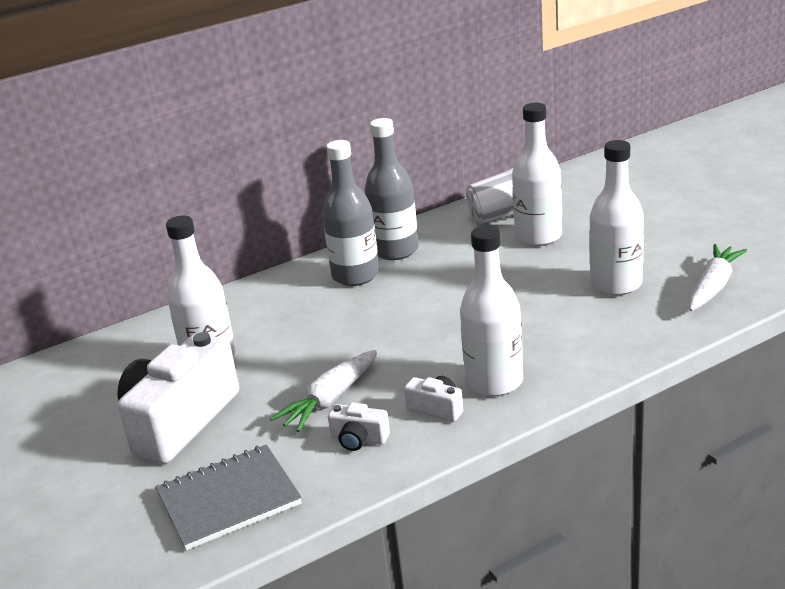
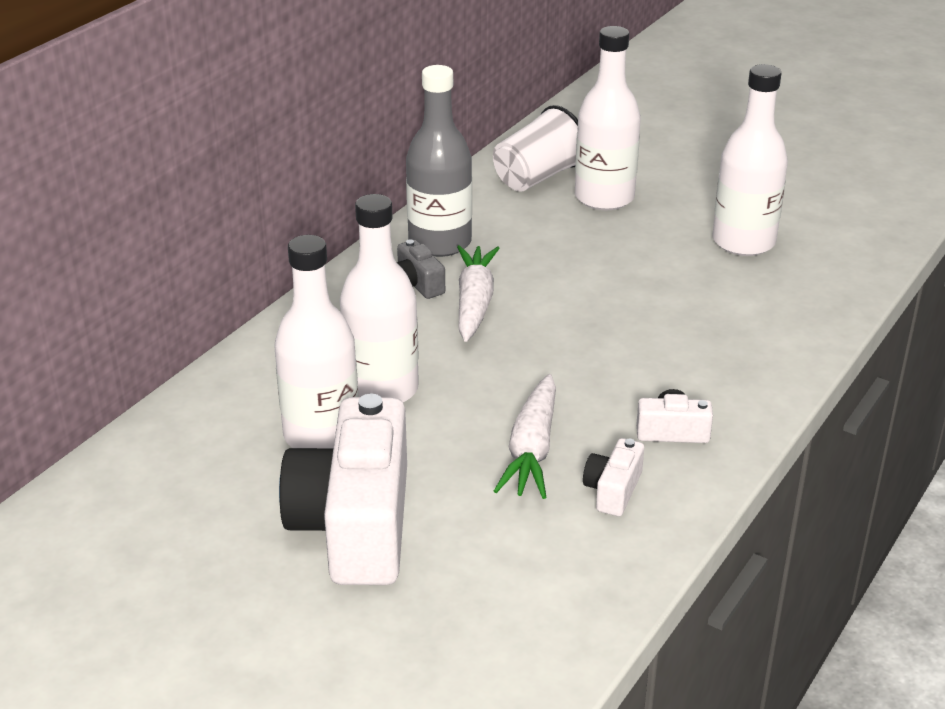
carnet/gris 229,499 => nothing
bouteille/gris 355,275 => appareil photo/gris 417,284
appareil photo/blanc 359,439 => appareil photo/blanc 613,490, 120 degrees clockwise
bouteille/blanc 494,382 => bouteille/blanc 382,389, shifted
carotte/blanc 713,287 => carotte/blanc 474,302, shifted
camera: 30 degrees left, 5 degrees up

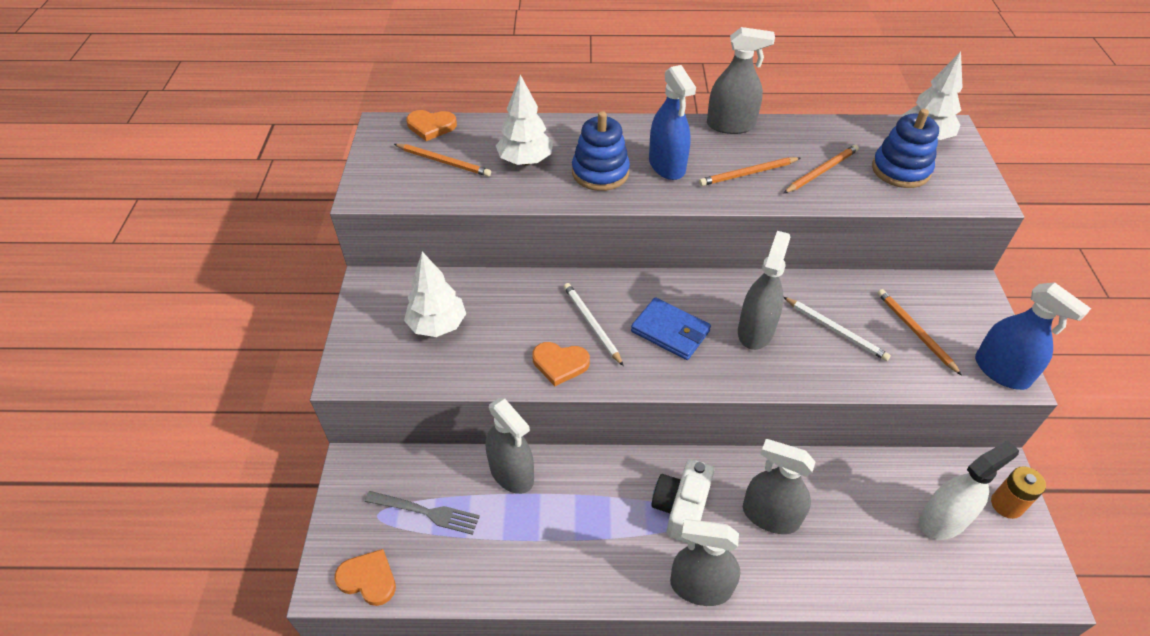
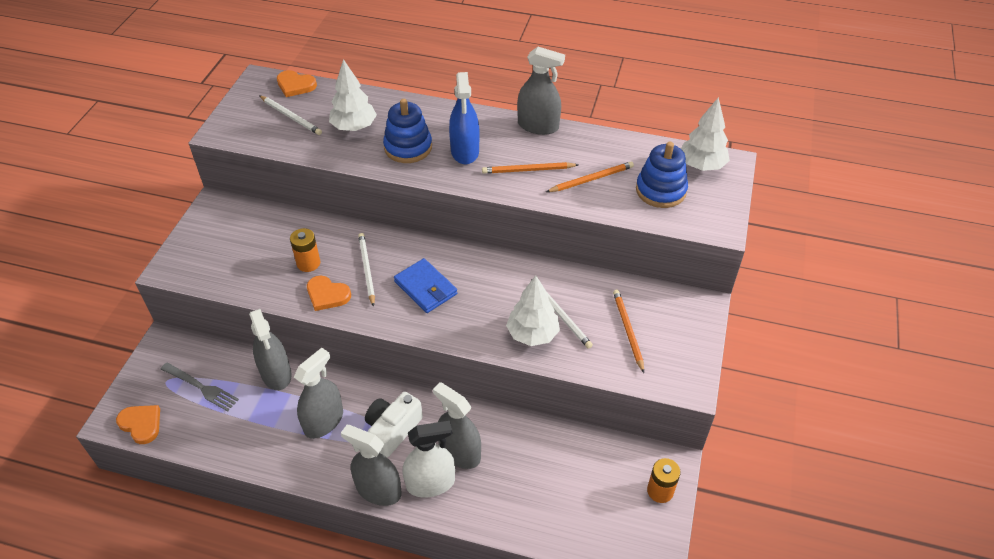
crayon/orange 444,162 => crayon/blanc 291,117
arbre/blanc 437,325 => arbre/blanc 532,334, shifted
vaporisateur/gris 755,331 => vaporisateur/gris 323,421, shifted
vaporisateur/blanc 942,520 => vaporisateur/blanc 430,483, shifted
vaporisateur/bleu 1001,371 => nothing
nothing => pile/orange 308,263
camera: 15 degrees right, 0 degrees up

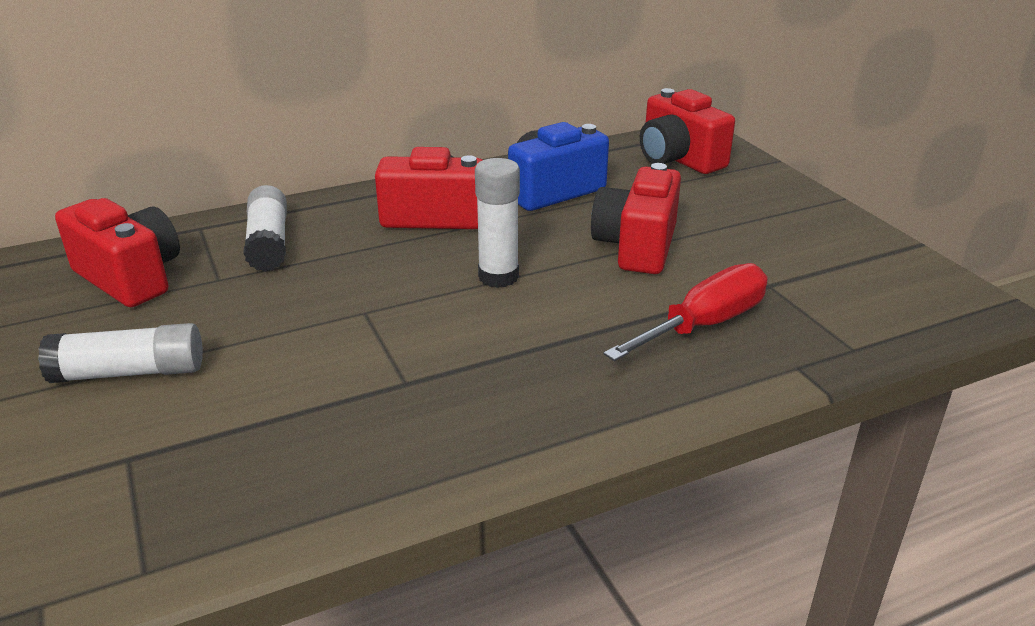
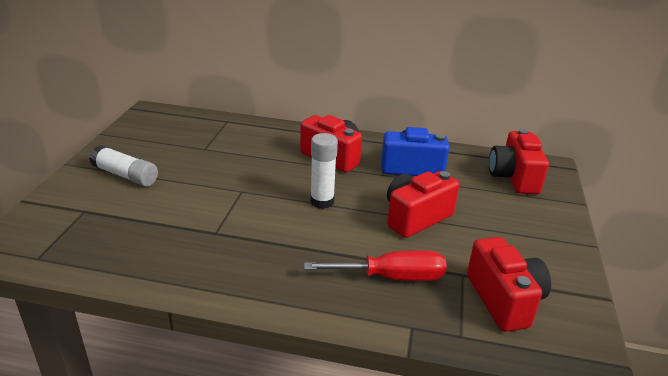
appareil photo/rouge 130,277 => appareil photo/rouge 504,300, shifted
bâton de colle/blanc 269,243 => nothing
camera: 35 degrees right, 0 degrees up

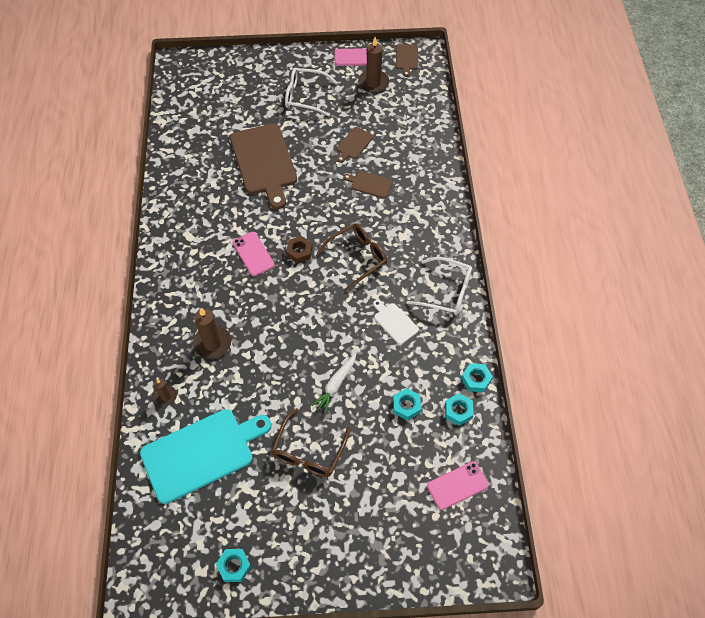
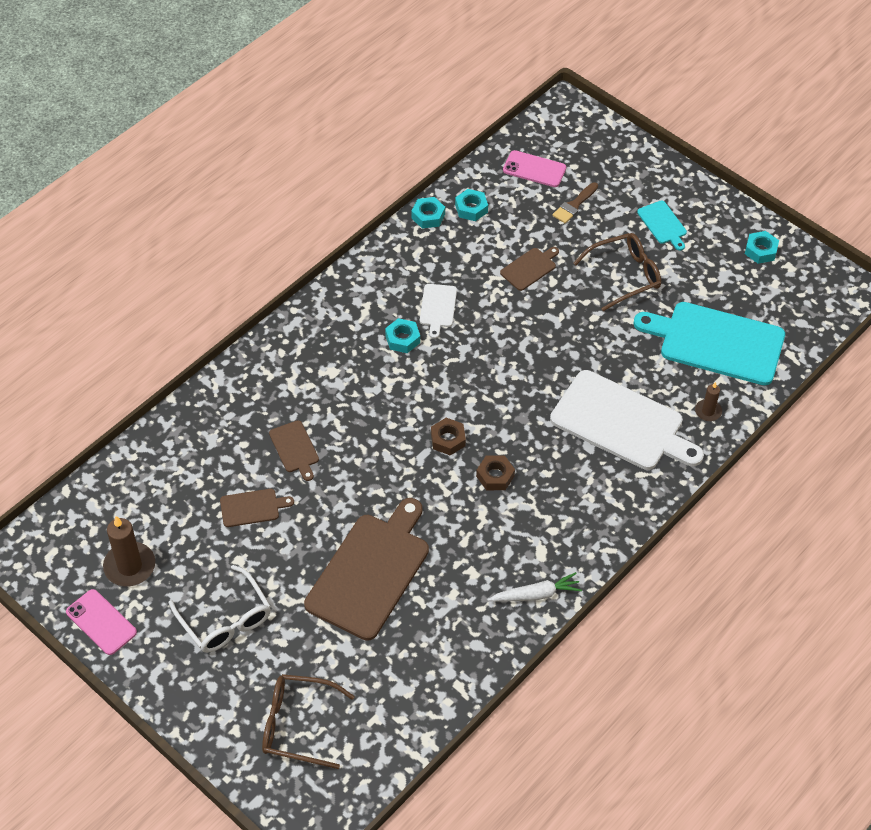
bougie/marron 212,343 => planche à découper/blanc 621,423
téléphone/rose 253,254 => écrou/marron 495,476
carotte/blanc 336,385 => carotte/blanc 535,594, shifted
lunettes/marron 357,257 => lunettes/marron 296,725, shifted
écrou/turquoise 406,406 => écrou/turquoise 402,339, shifted
planche à découper/marron 406,58 => planche à découper/marron 529,268, shifted
lunettes/blanc 447,292 => nothing
nothing => pinceau/marron 574,205
nothing => planche à découper/turquoise 663,224
camera: 135 degrees left, 5 degrees down

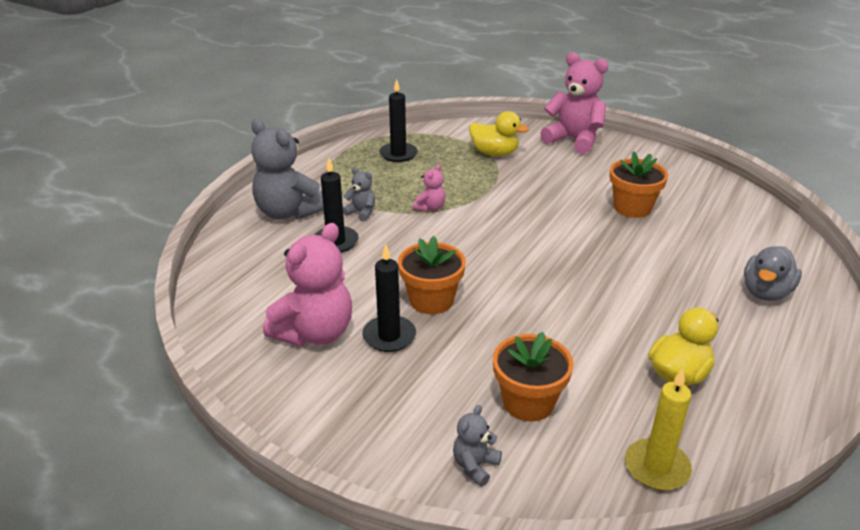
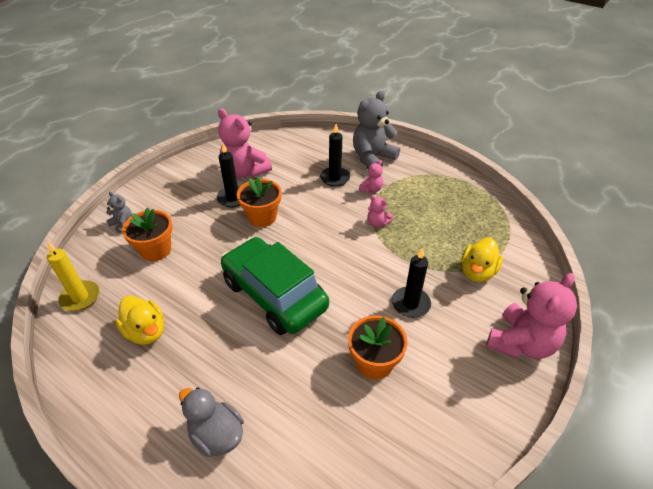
ours en peluche/gris 361,212 => ours en peluche/rose 371,189
bougie/noir 398,154 => bougie/noir 410,304, shifted
nothing => voiture/vert 274,295
camera: 95 degrees right, 10 degrees up

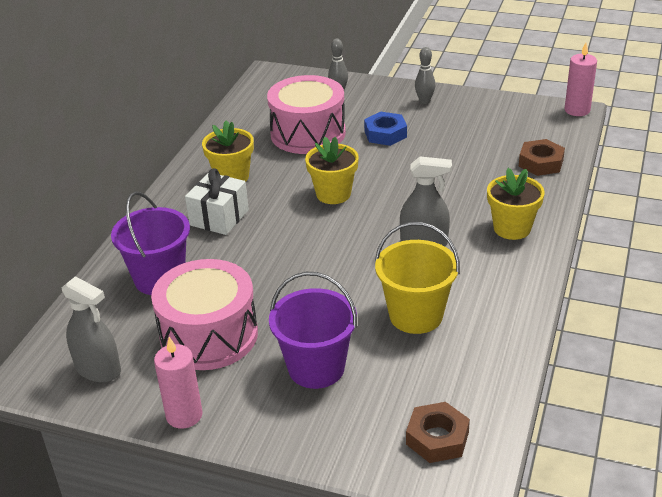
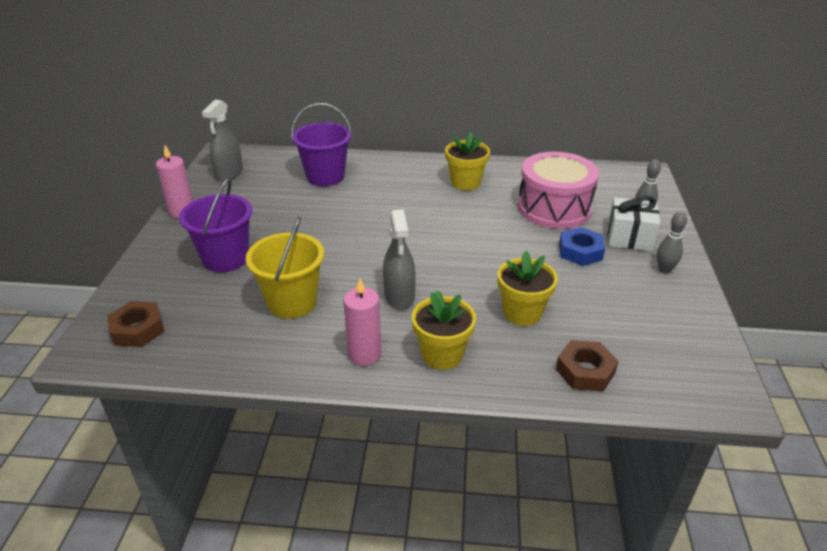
tambour/rose 209,335 => nothing
cadeau/blanc 219,217 => cadeau/blanc 629,237, shifted
pot de fleurs/jaune 333,194 => pot de fleurs/jaune 522,313, shifted
bougie/rose 577,110 => bougie/rose 364,354, shifted
camera: 75 degrees right, 0 degrees up

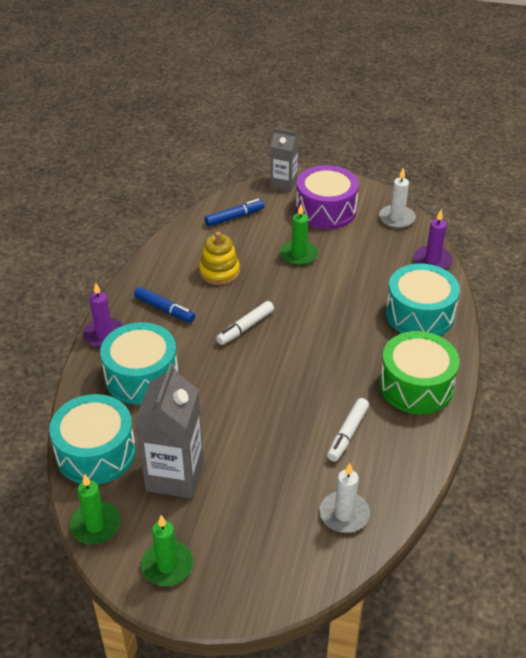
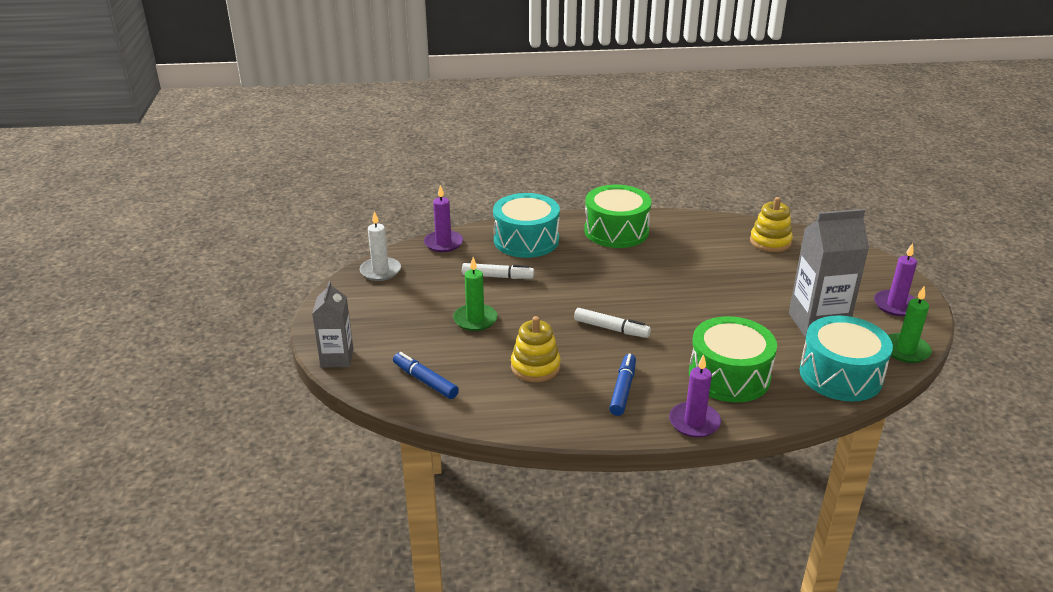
tambour/turquoise 141,376 => tambour/vert 729,376
bougie/vert 167,565 => bougie/violet 895,305
tambour/violet 326,210 => nothing
bougie/blanc 344,514 => jouet à empiler/jaune 770,242
feutre/blanc 347,434 => feutre/blanc 497,277, shifted
camera: 110 degrees left, 10 degrees down

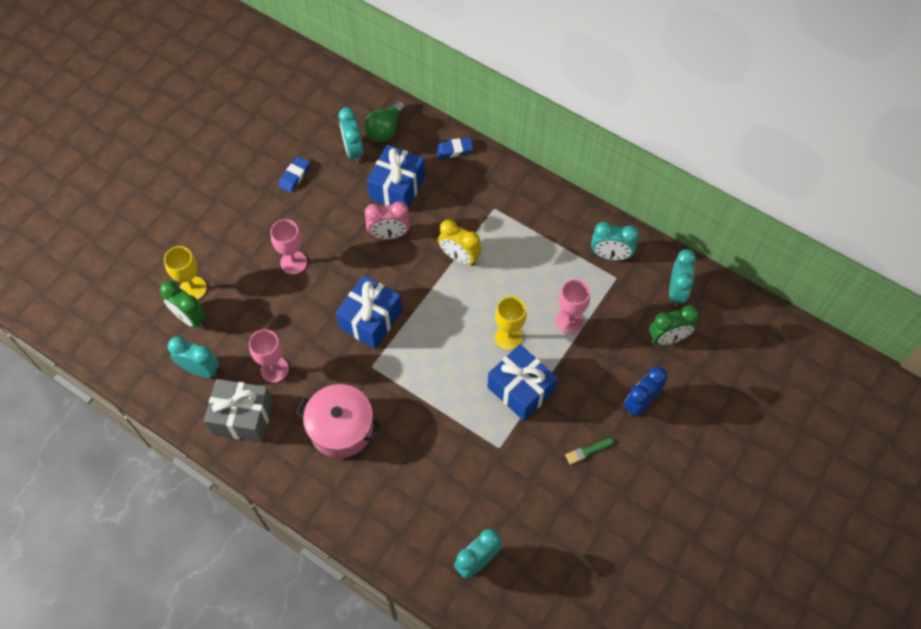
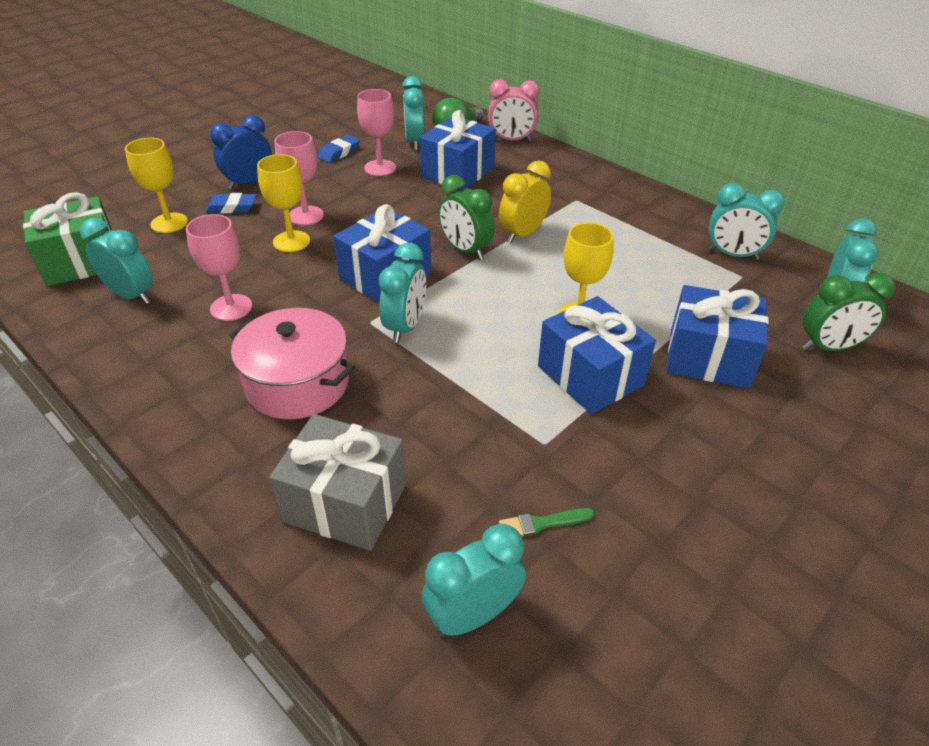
réveil/vert 190,318 => réveil/vert 465,250, shifted
cadeau/gris 242,417 => cadeau/gris 345,503, shifted
réveil/rose 389,235 => réveil/rose 511,140, shifted
gomme/bleu 454,150 => gomme/bleu 232,207, shifted
réveil/jaune 459,257 => réveil/jaune 523,234, 90 degrees clockwise
verre à pied/rose 569,321 => verre à pied/rose 380,168, shifted
pinceau/vert 587,451 => pinceau/vert 542,523, shifted
réveil/bleu 640,403 => réveil/bleu 249,183, shifted
nothing => cadeau/vert 82,262
nothing => verre à pied/jaune 291,241
nothing => réveil/turquoise 405,327
nothing => cadeau/bleu 709,358
camera: 10 degrees right, 20 degrees down

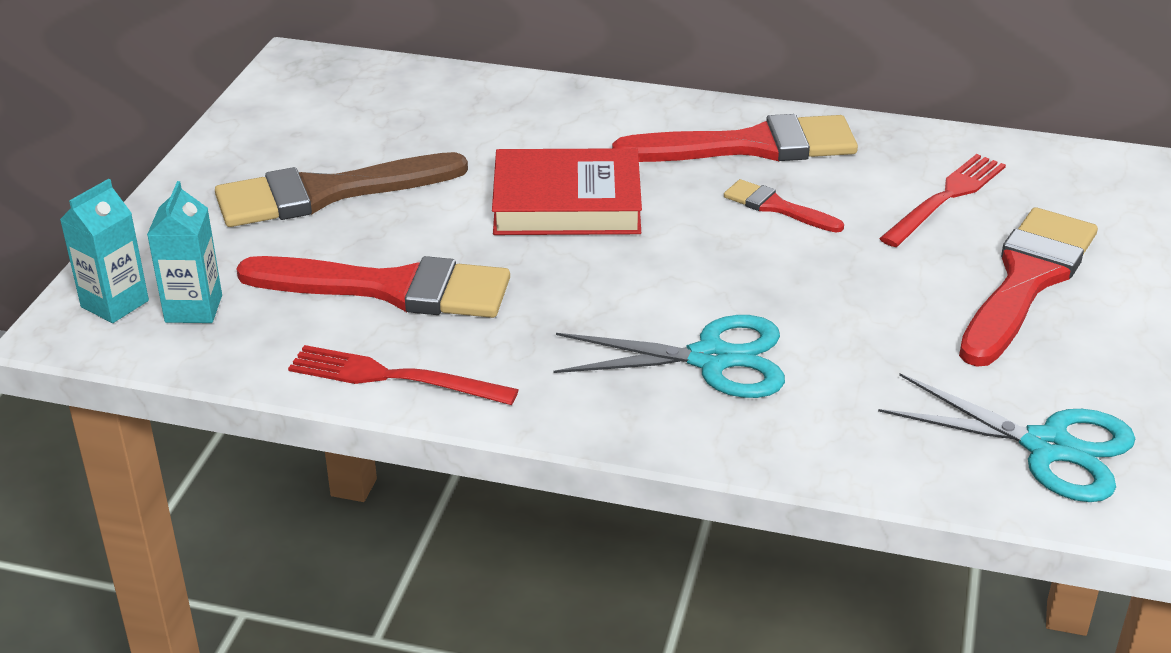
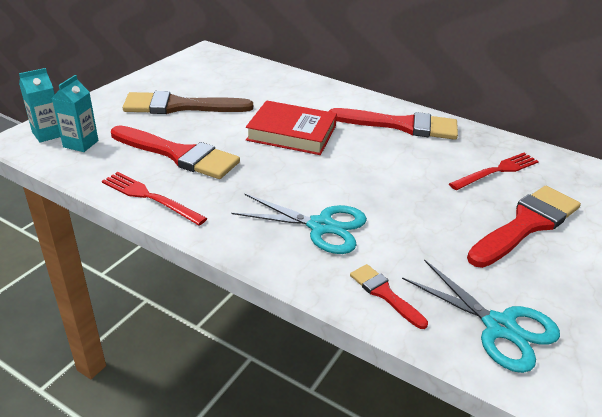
pinceau/rouge 777,207 => pinceau/rouge 384,294, shifted
camera: 15 degrees right, 0 degrees up

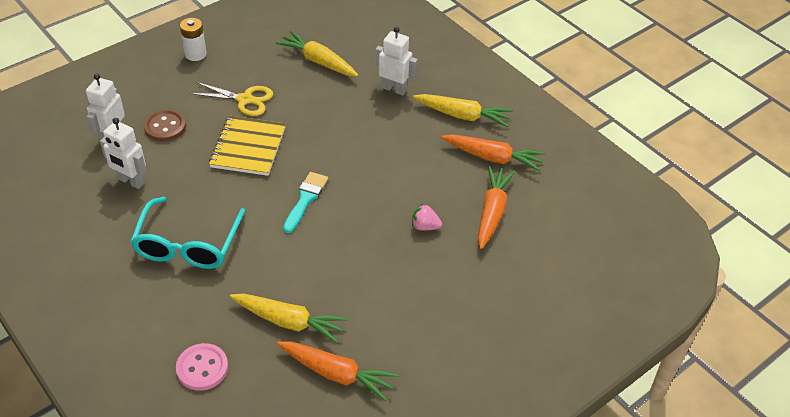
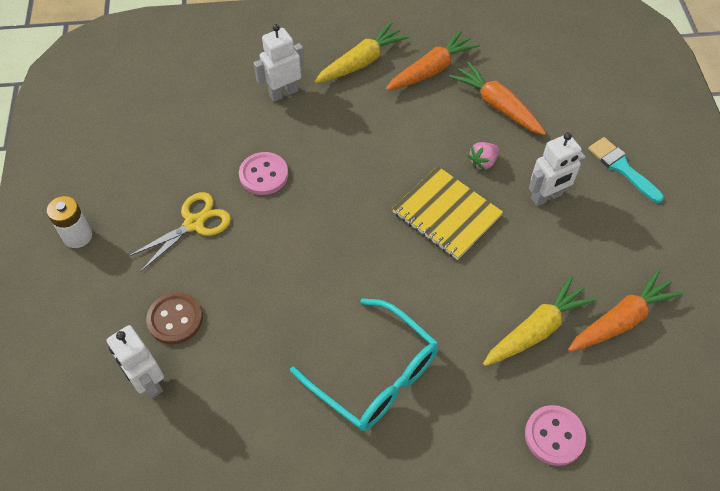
robot/blanc 131,181 => robot/blanc 546,197, shifted
carnet/jaune 248,147 => carnet/jaune 446,214, shifted
carotte/jaune 318,61 => nothing
pinceau/turquoise 305,199 => pinceau/turquoise 622,168, shifted
nothing => bouton/rose 264,175
camera: 55 degrees left, 10 degrees up

